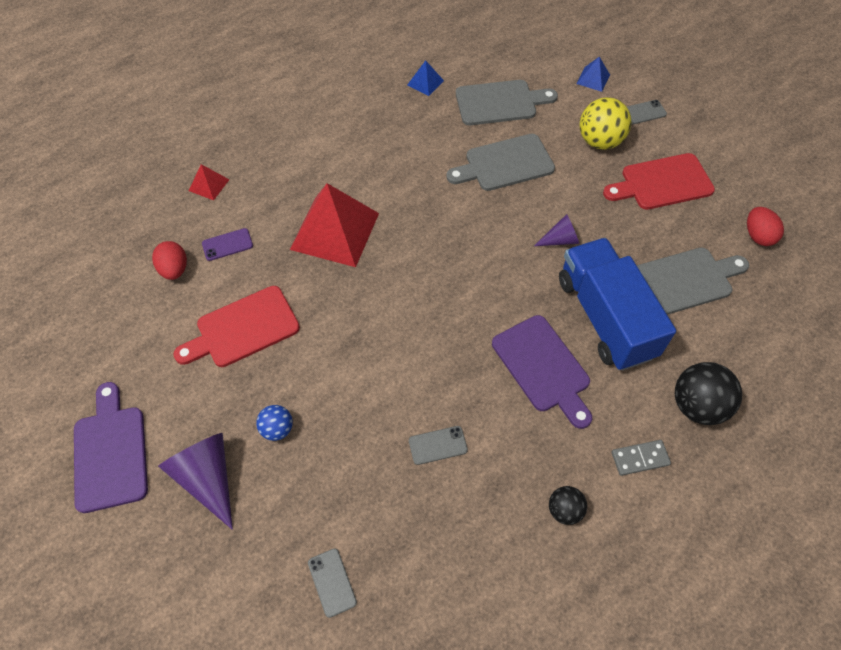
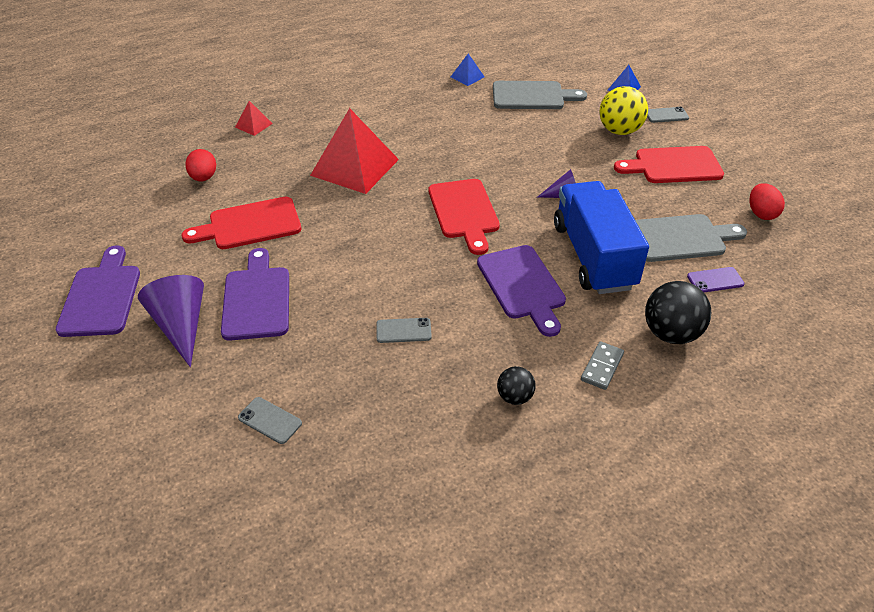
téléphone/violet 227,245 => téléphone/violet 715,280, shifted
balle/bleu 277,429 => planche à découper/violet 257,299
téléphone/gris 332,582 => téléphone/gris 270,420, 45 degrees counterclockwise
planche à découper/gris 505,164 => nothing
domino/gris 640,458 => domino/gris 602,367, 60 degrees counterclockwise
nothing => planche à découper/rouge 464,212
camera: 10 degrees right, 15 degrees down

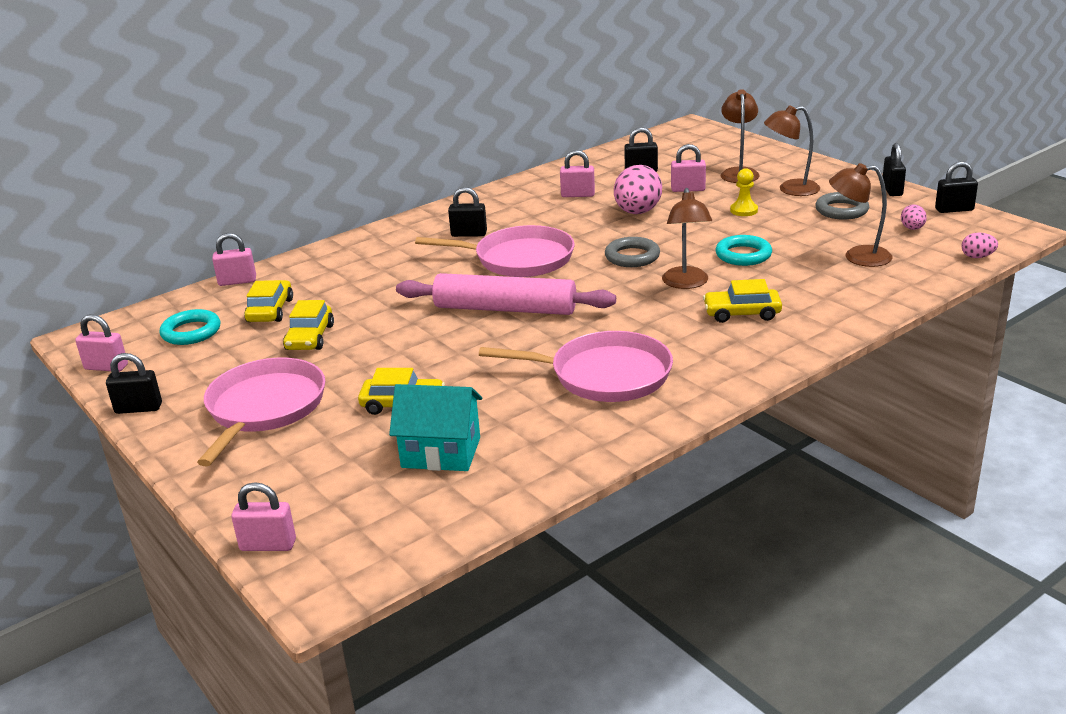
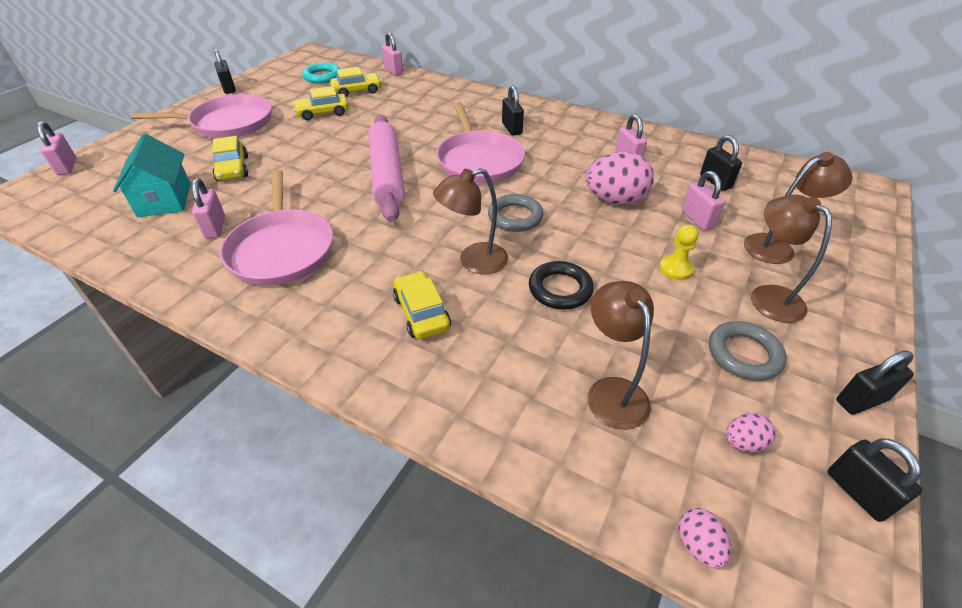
cadenas/rose 106,367 => cadenas/rose 215,227, shifted
anneau/turquoise 743,255 => anneau/noir 560,289
camera: 65 degrees right, 15 degrees up

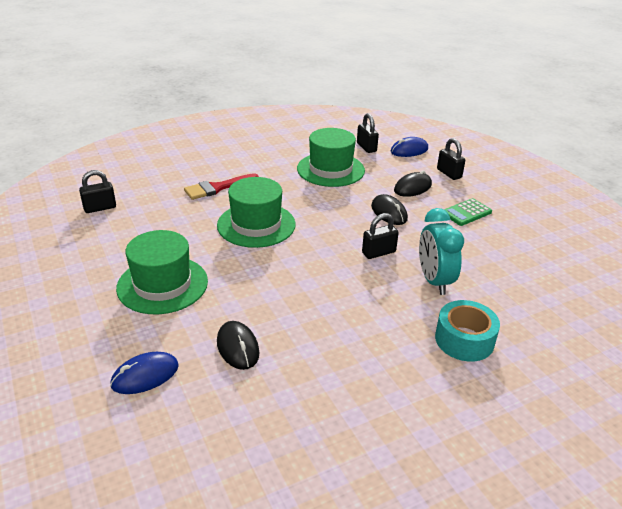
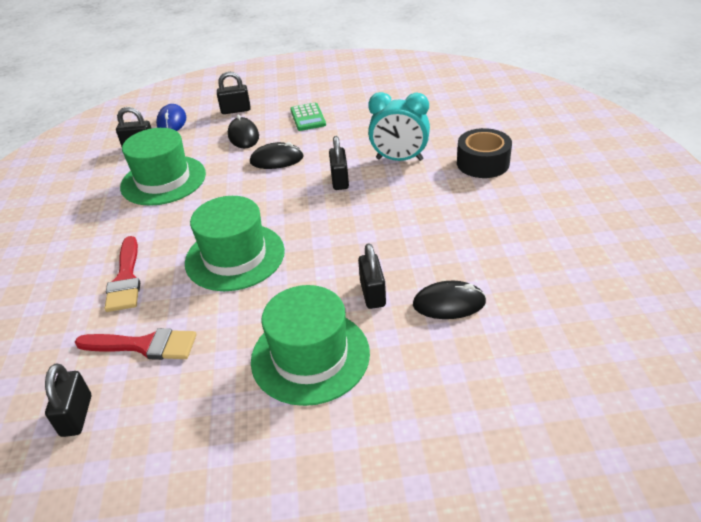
souris/bleu 145,375 => nothing
ruban adhésif/turquoise 464,340 => ruban adhésif/noir 482,163
nothing => pinceau/rouge 143,345
nothing => cadenas/noir 372,294
camera: 65 degrees left, 5 degrees up

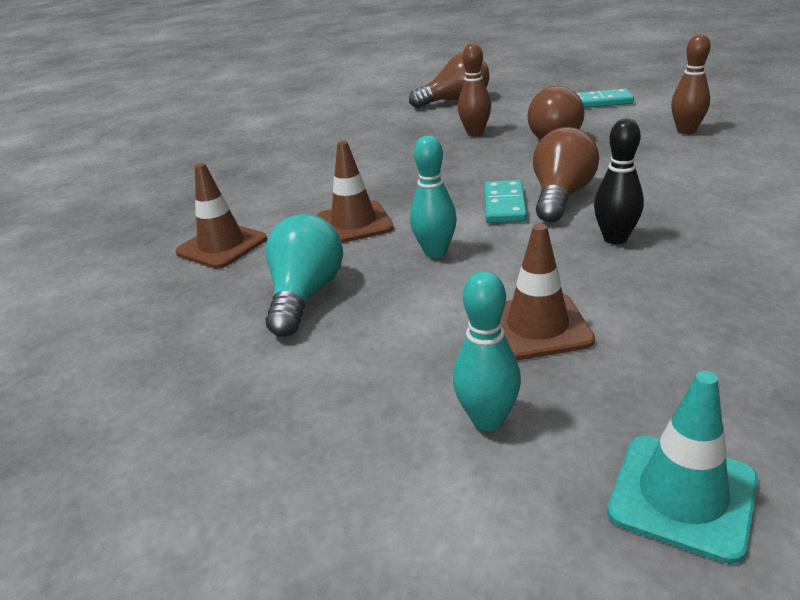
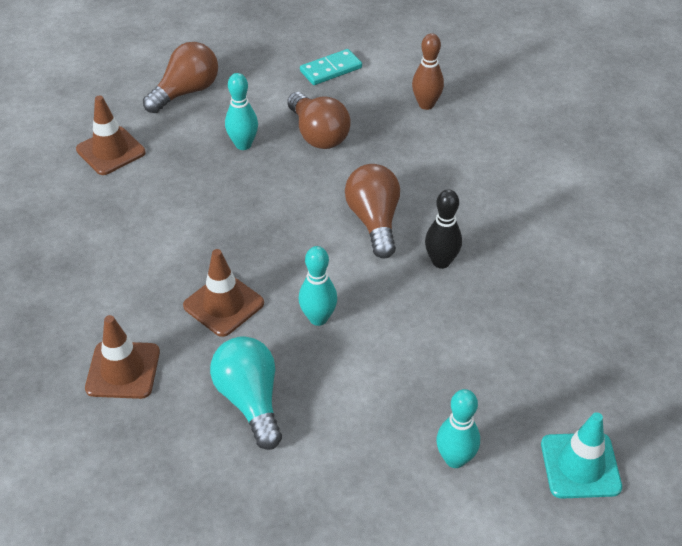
quille/marron 475,133 => quille/turquoise 243,144
domino/turquoise 504,205 => nothing
cône de chantier/marron 537,327 => cône de chantier/marron 111,151, shifted
camera: 35 degrees left, 15 degrees up

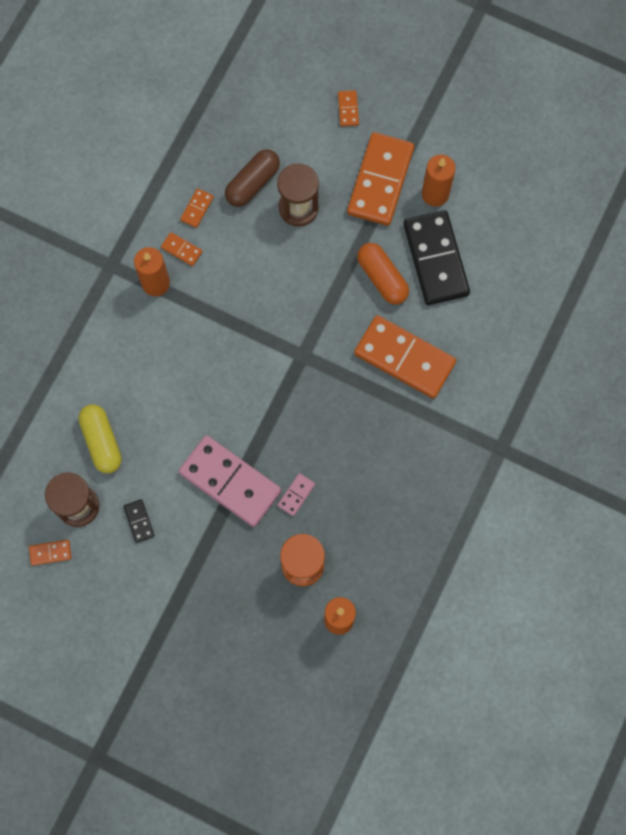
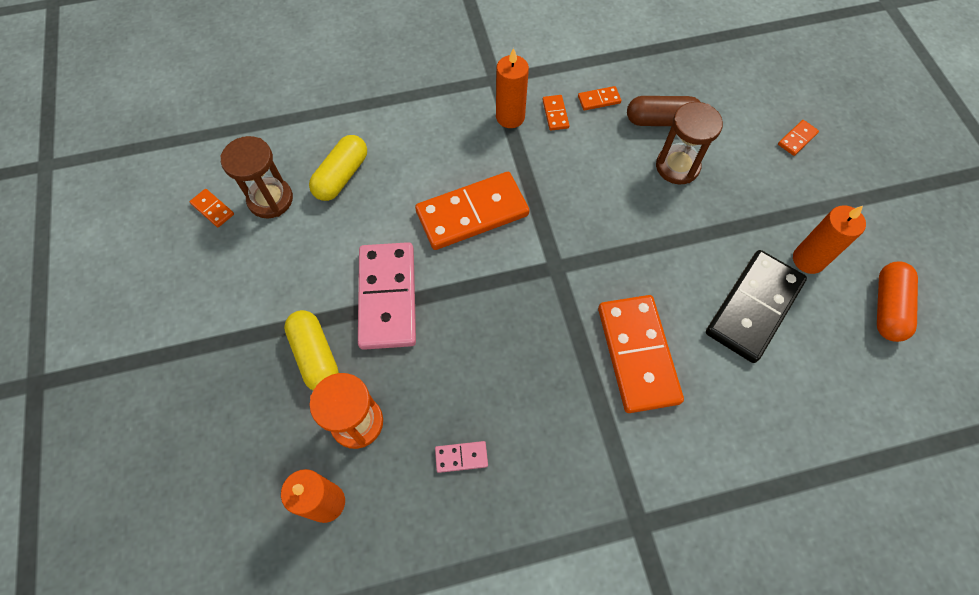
domino/noir 139,521 => nothing
domino/rose 296,495 => domino/rose 461,457, shifted
domino/orange 380,181 => domino/orange 472,213, shifted
gélule/orange 382,278 => gélule/orange 887,307, shifted
nothing => gélule/jaune 315,356
camera: 50 degrees right, 10 degrees down

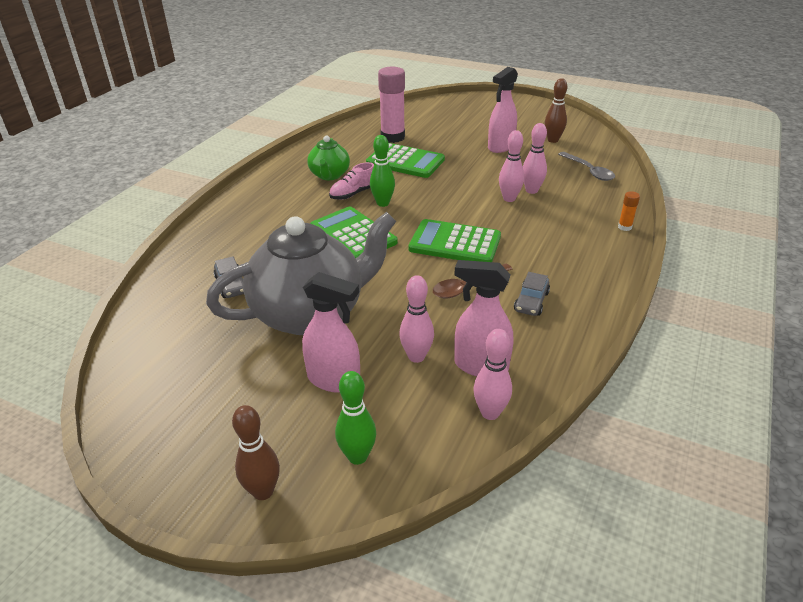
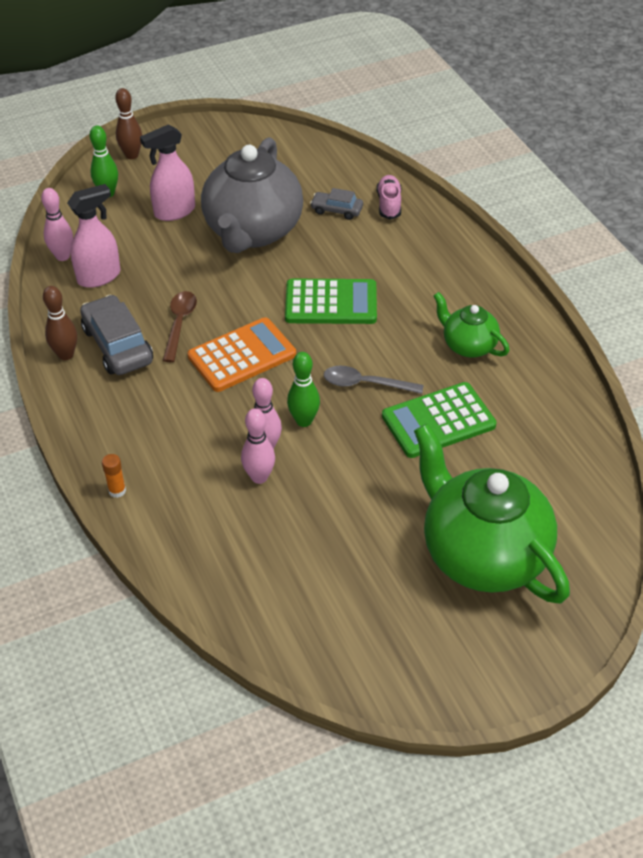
chaussure/rose 353,194 => chaussure/rose 389,204, shifted
quille/vert 383,203 => quille/vert 304,421, shifted
bâton de colle/rose 392,137 => nothing
quille/rose 416,356 => nothing
calculatrice/vert 455,243 => calculatrice/orange 242,355
vaporisateur/rose 500,147 => nothing
voiture/gris 531,301 => voiture/gris 117,345, x1.79
quille/marron 553,140 => quille/marron 66,355, shifted
cuillère/gris 589,171 => cuillère/gris 365,384, shifted
nothing => théière/vert 482,554
camera: 130 degrees right, 10 degrees up

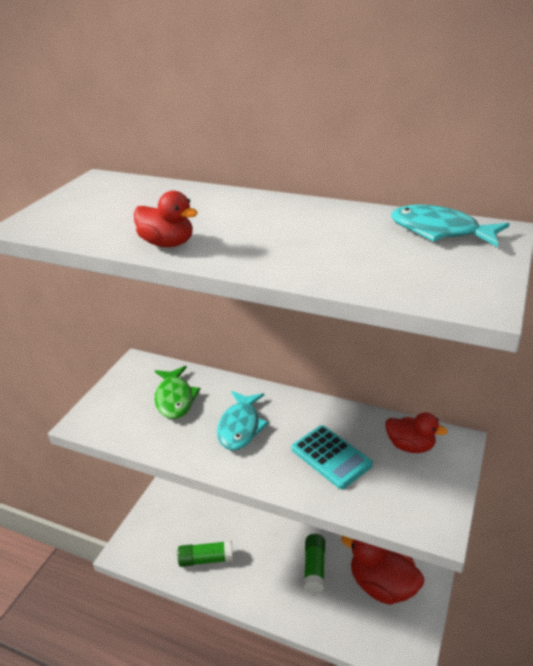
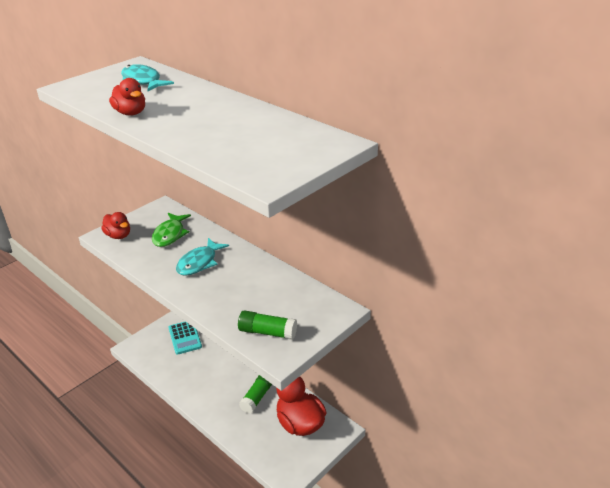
bâton de colle/vert 206,559 => bâton de colle/vert 267,332, shifted
calculatrice/turquoise 331,457 => calculatrice/turquoise 185,337, shifted
canard/rouge 410,446 => canard/rouge 118,236, shifted
poisson/turquoise 440,231 => poisson/turquoise 143,81, shifted
camera: 20 degrees right, 0 degrees up

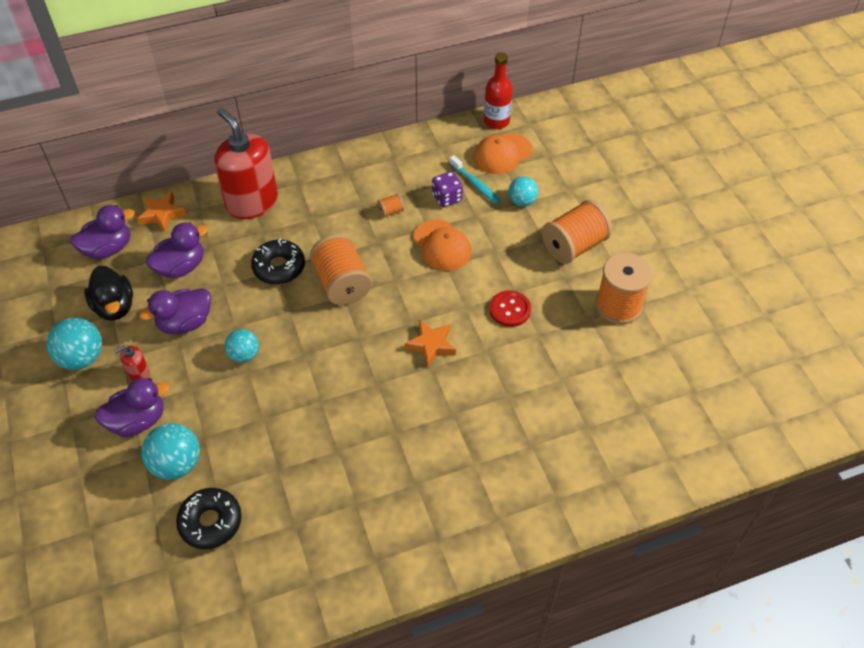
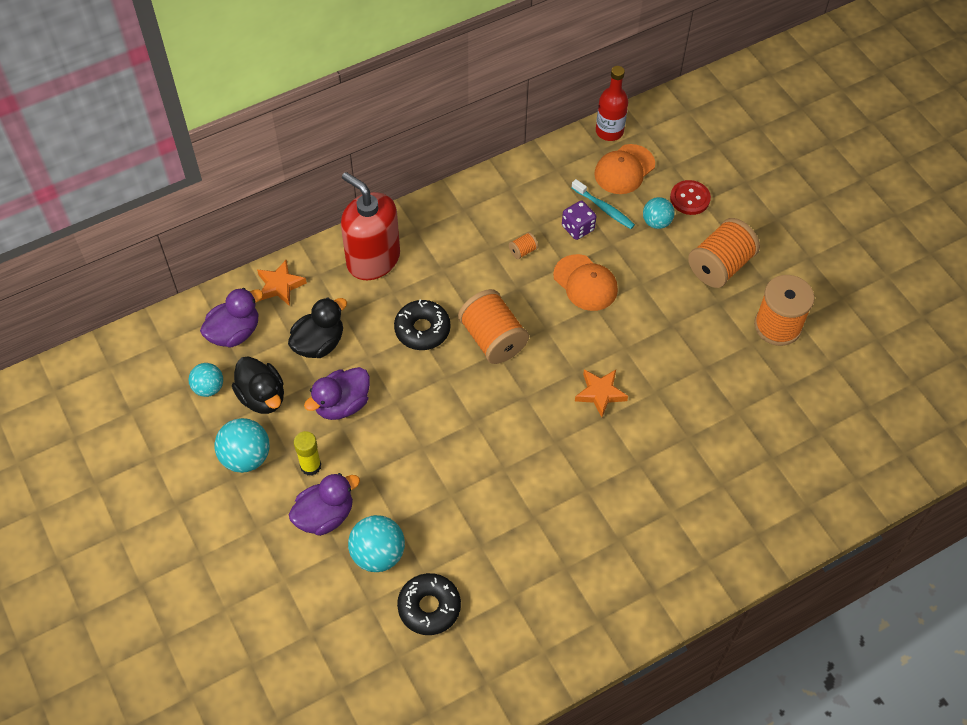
distributeur de savon/rouge 139,374 => bâton de colle/jaune 310,466
canard/violet 181,267 => canard/noir 319,343
balle/turquoise 244,355 => balle/turquoise 208,388, shifted
bouton/rouge 510,309 => bouton/rouge 690,198, shifted
camera: 10 degrees left, 5 degrees up

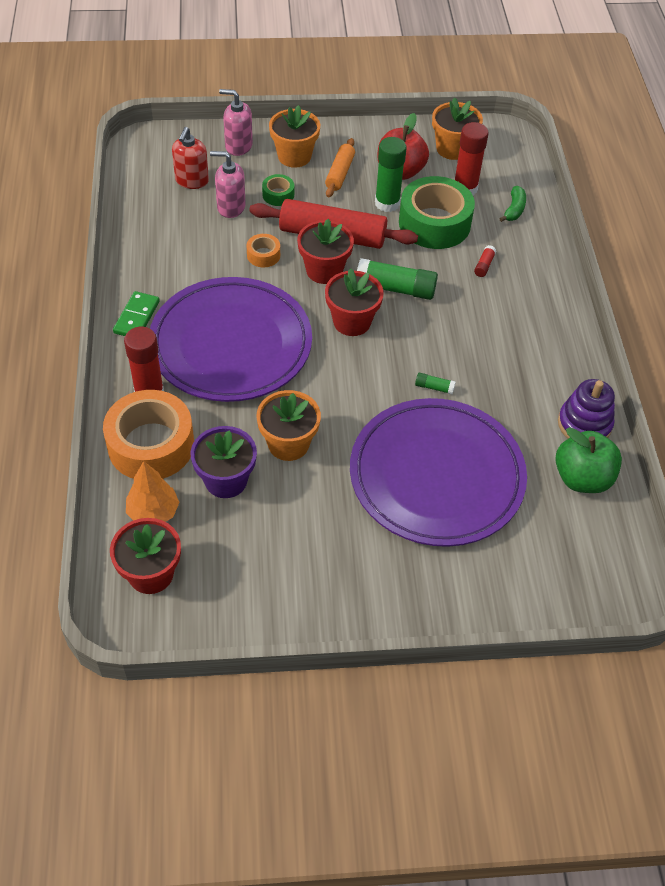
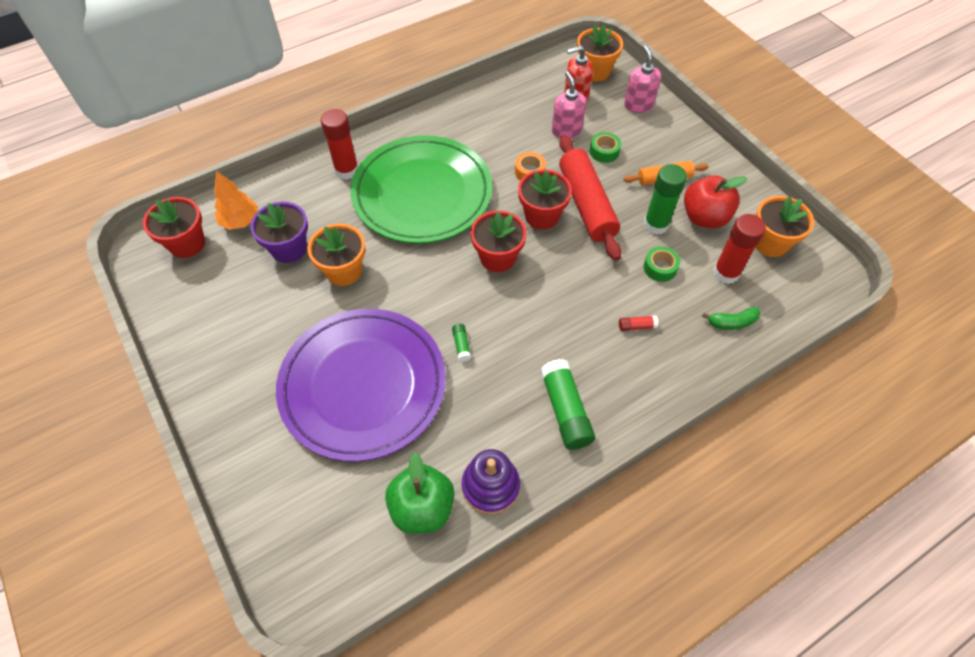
ruban adhésif/orange 151,445 => nothing
domino/vert 137,317 => nothing
assiette/violet 231,344 => assiette/vert 422,194
pot de fleurs/orange 294,156 => pot de fleurs/orange 595,71, shifted
bâton de colle/vert 395,288 => bâton de colle/vert 565,410, shifted
ruban adhésif/vert 434,223 => ruban adhésif/vert 660,268, x0.45
camera: 65 degrees right, 5 degrees up

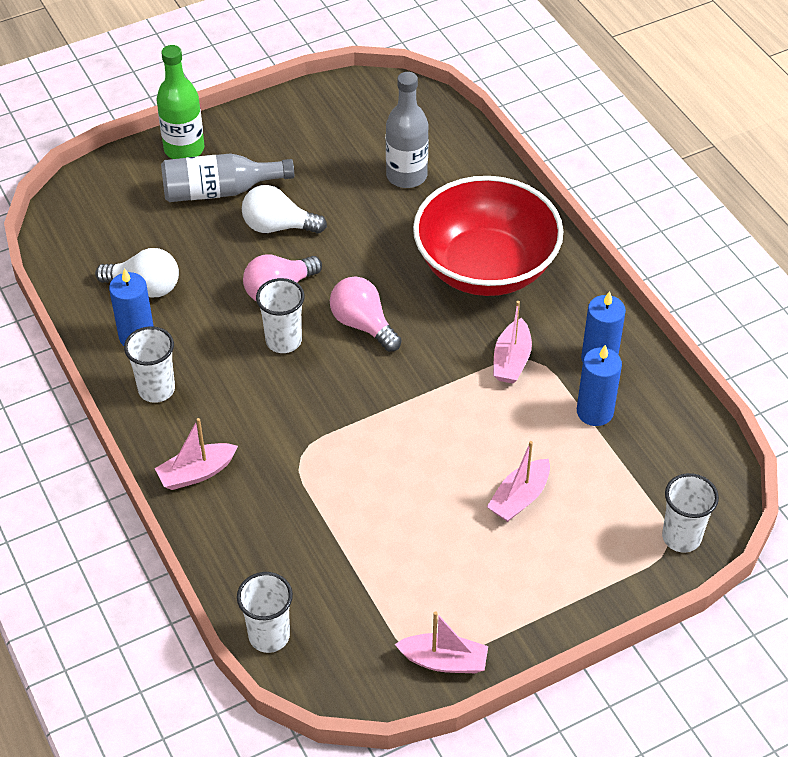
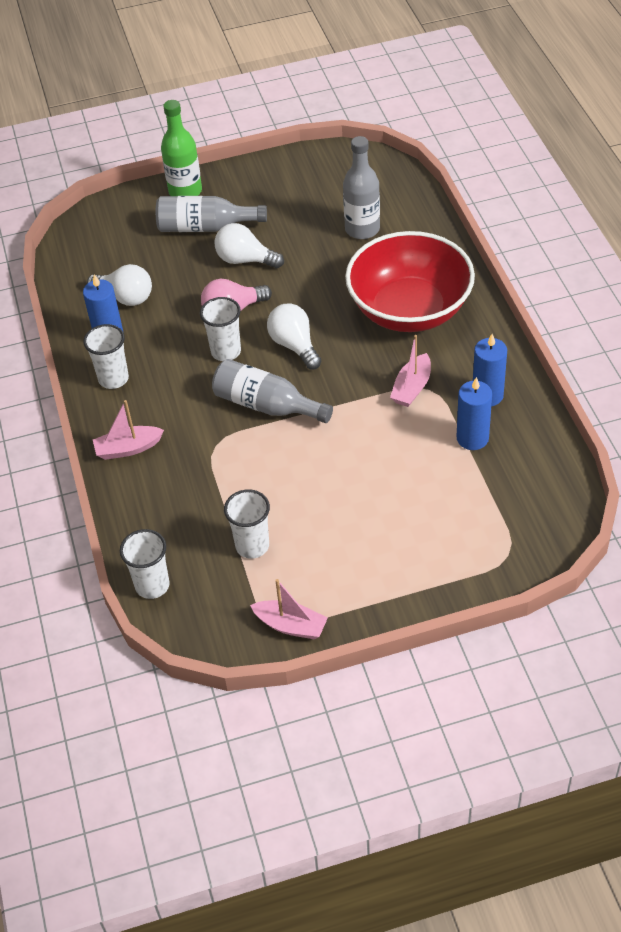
ampoule/rose 363,324 => ampoule/blanc 294,345
bateau/rose 519,498 => nothing
gobelet/blanc 681,537 => gobelet/blanc 252,546, shifted
nothing => bouteille/gris 266,405
camera: 15 degrees right, 0 degrees up

